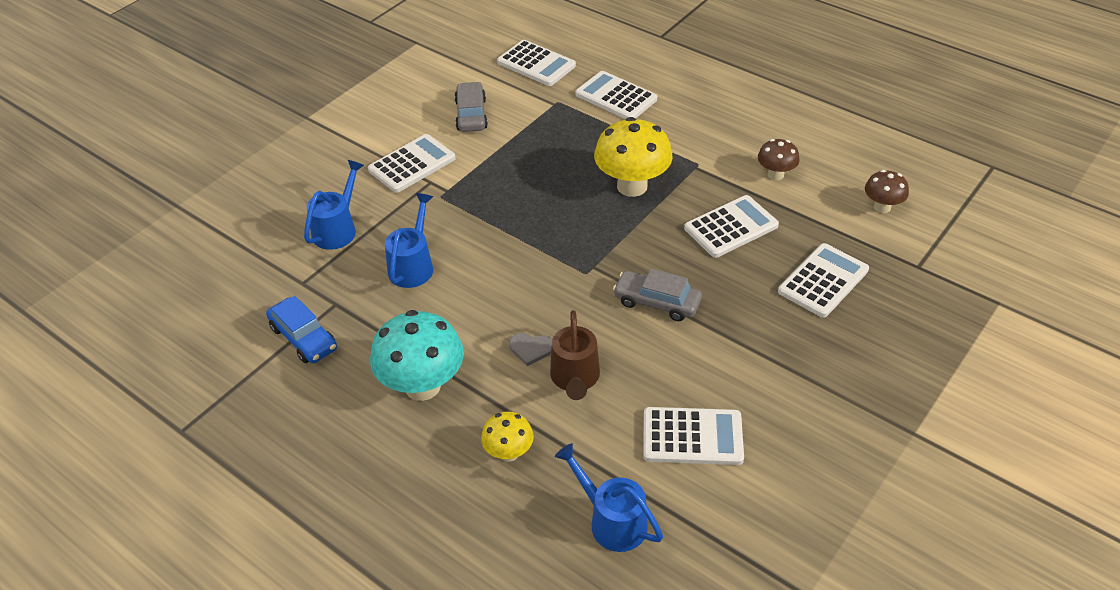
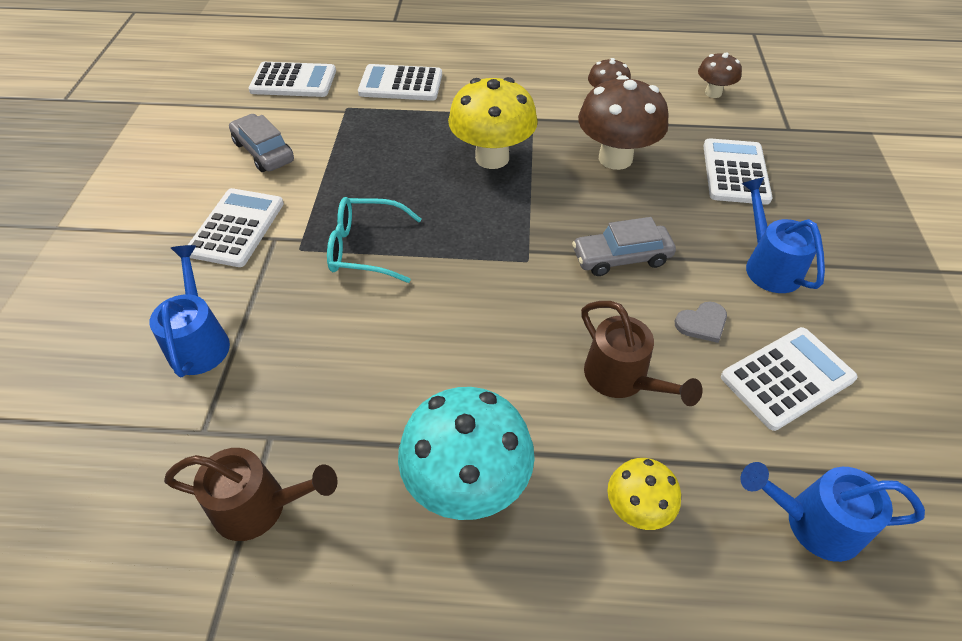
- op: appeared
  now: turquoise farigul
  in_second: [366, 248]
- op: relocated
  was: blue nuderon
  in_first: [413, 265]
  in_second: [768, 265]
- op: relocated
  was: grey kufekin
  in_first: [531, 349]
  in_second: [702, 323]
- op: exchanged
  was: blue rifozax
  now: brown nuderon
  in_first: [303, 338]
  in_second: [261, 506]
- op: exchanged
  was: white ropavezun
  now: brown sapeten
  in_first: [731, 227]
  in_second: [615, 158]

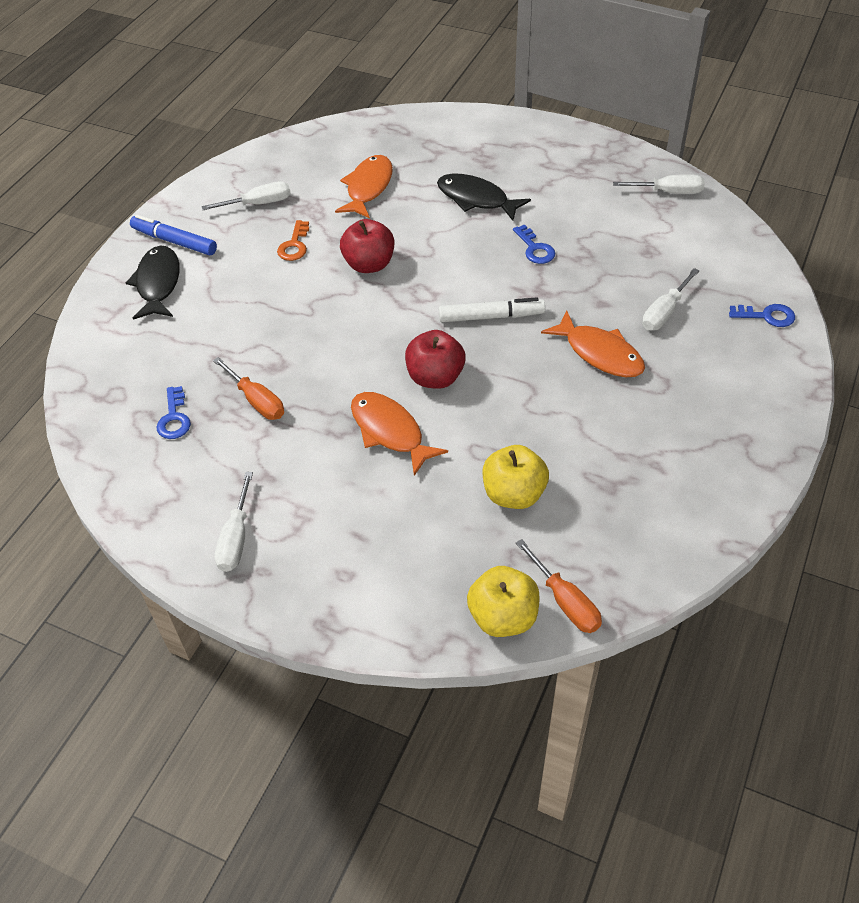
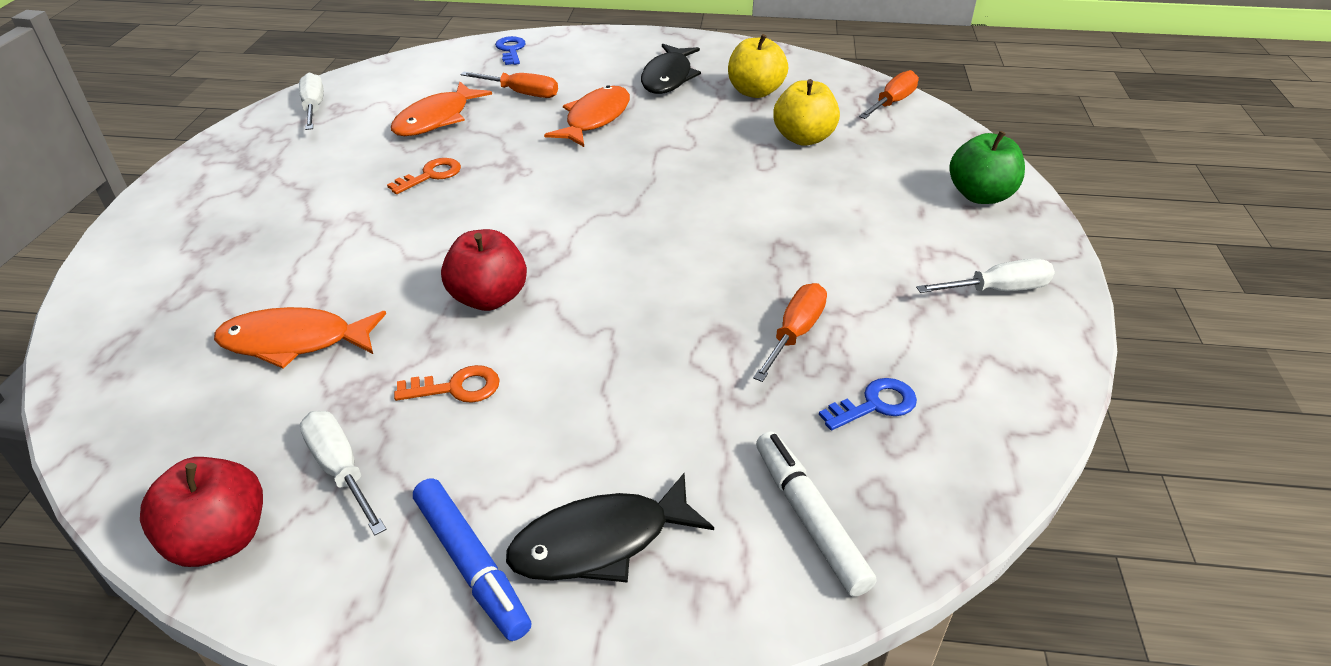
- op: appeared
  now: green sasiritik
  in_second: [980, 195]
- op: relocated
  was: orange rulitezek
  in_first: [390, 431]
  in_second: [436, 119]
- op: relocated
  was: red sasiritik
  in_first: [435, 377]
  in_second: [220, 539]
- op: relocated
  was: black rulitezek
  in_first: [476, 199]
  in_second: [668, 77]
- op: relocated
  was: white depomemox
  in_first: [491, 316]
  in_second: [809, 518]
- op: relocated
  was: yellow sasiritik
  in_first: [503, 617]
  in_second: [755, 92]
- op: colour
  was: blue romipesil
  now: orange romipesil
  in_first: [535, 249]
  in_second: [431, 175]
- op: colour
  was: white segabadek
  now: orange segabadek
  in_first: [664, 312]
  in_second: [521, 93]
- op: spun
  was: blue depomemox
  in_first: [174, 241]
  in_second: [471, 564]
  clockwise: -45

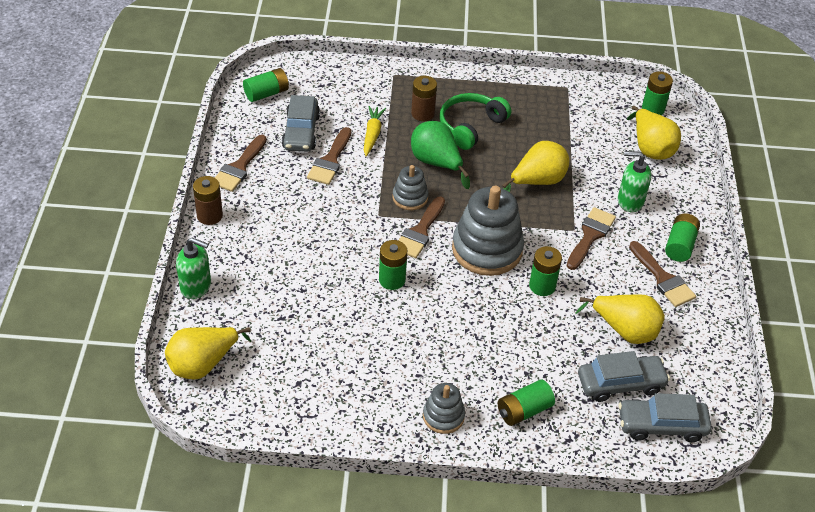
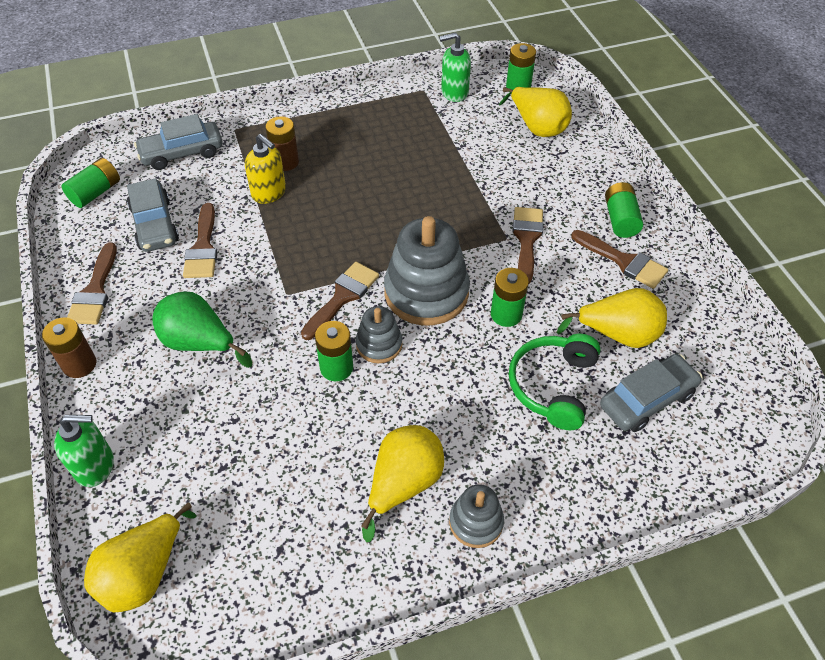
- op: missing
  was: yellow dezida
  in_first: [372, 134]
- op: missing
  was: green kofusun
  in_first: [524, 410]
- op: appeared
  now: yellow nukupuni
  in_second: [269, 193]
- op: relocated
  was: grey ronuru
  in_first: [410, 197]
  in_second: [379, 344]
- op: relocated
  was: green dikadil
  in_first: [436, 163]
  in_second: [199, 343]
- op: relocated
  was: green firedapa
  in_first: [470, 126]
  in_second: [553, 386]
- op: relocated
  was: yellow dikadil
  in_first: [537, 182]
  in_second: [403, 484]
- op: relocated
  was: green nukupuni
  in_first: [630, 201]
  in_second: [454, 92]
- op: relocated
  was: grey rifozax
  in_first: [661, 425]
  in_second: [182, 153]
- op: spun
  was: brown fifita
  in_first: [420, 231]
  in_second: [342, 297]
  clockwise: -150

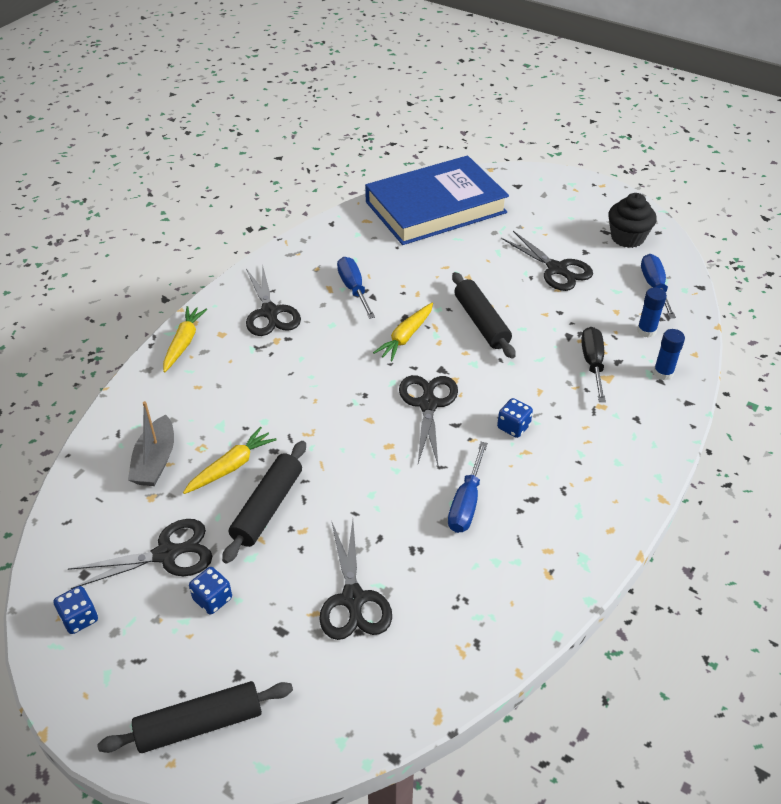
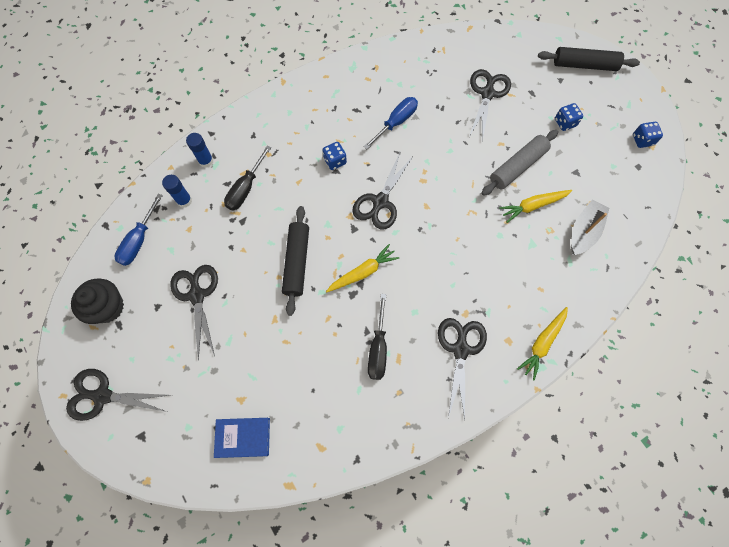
- op: relocated
  was: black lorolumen
  in_first: [167, 554]
  in_second: [102, 395]
- op: colour
  was: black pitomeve
  now: grey pitomeve
  in_first: [267, 507]
  in_second: [517, 167]
- op: colour
  was: blue segabadek
  now: black segabadek
  in_first: [354, 289]
  in_second: [378, 348]
- op: size
  was: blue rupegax
  in_first: [435, 207]
  in_second: [243, 437]
  ratio: 0.41

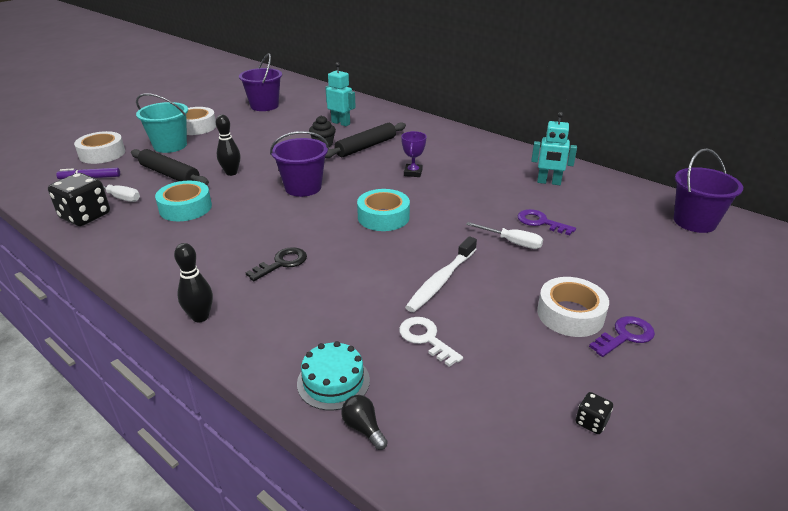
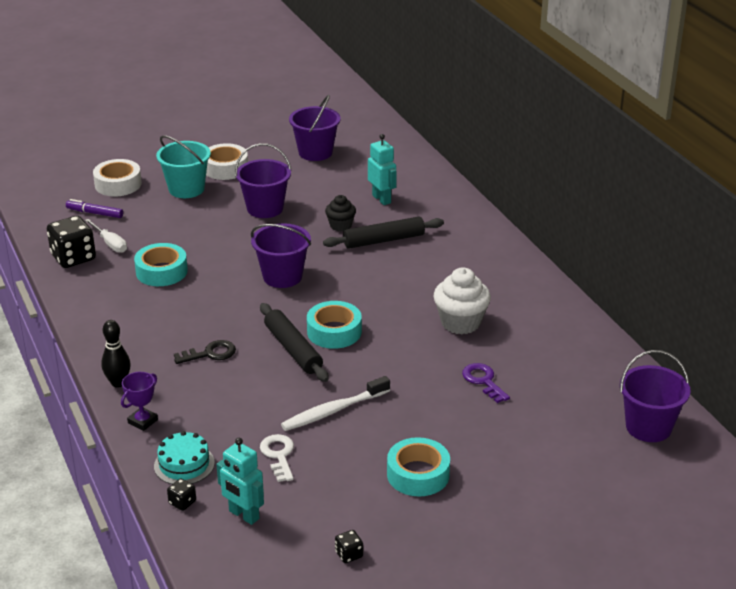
- op: missing
  was: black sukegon
  in_first: [231, 173]
- op: missing
  was: white segabadek
  in_first: [512, 242]
- op: missing
  was: purple romipesil
  in_first: [625, 336]
- op: appeared
  now: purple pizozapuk
  in_second: [265, 208]
- op: appeared
  now: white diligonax
  in_second: [460, 322]
- op: relocated
  was: black pitomeve
  in_first: [170, 174]
  in_second: [293, 349]
- op: relocated
  was: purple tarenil
  in_first: [413, 173]
  in_second: [143, 421]
- op: relocated
  was: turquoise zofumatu
  in_first: [548, 182]
  in_second: [243, 515]
- op: exchanged
  was: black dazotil
  now: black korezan
  in_first: [363, 428]
  in_second: [182, 502]
- op: colour
  was: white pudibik
  now: turquoise pudibik
  in_first: [570, 314]
  in_second: [418, 474]

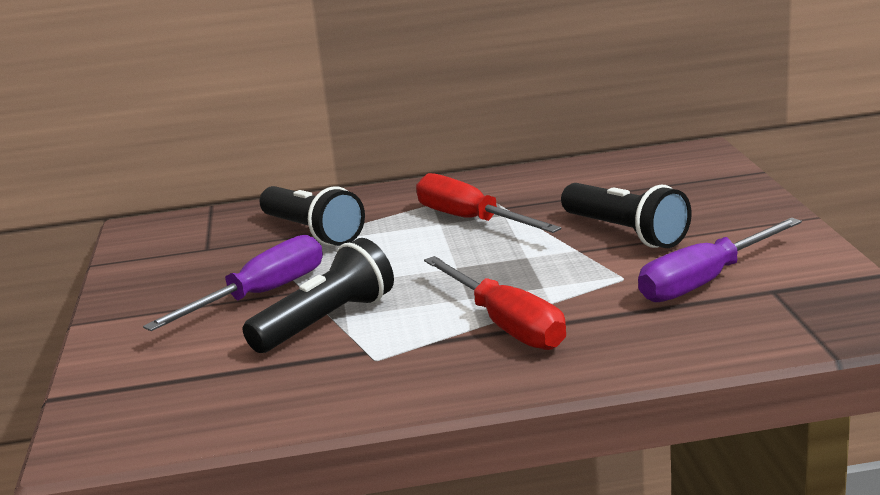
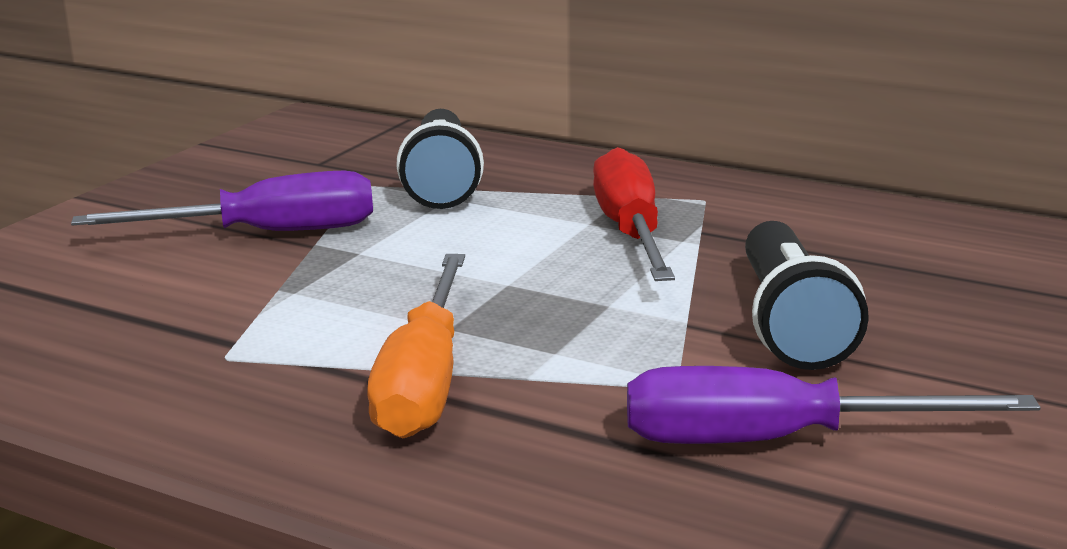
- op: missing
  was: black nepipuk
  in_first: [326, 321]
- op: colour
  was: red segabadek
  now: orange segabadek
  in_first: [506, 325]
  in_second: [424, 381]

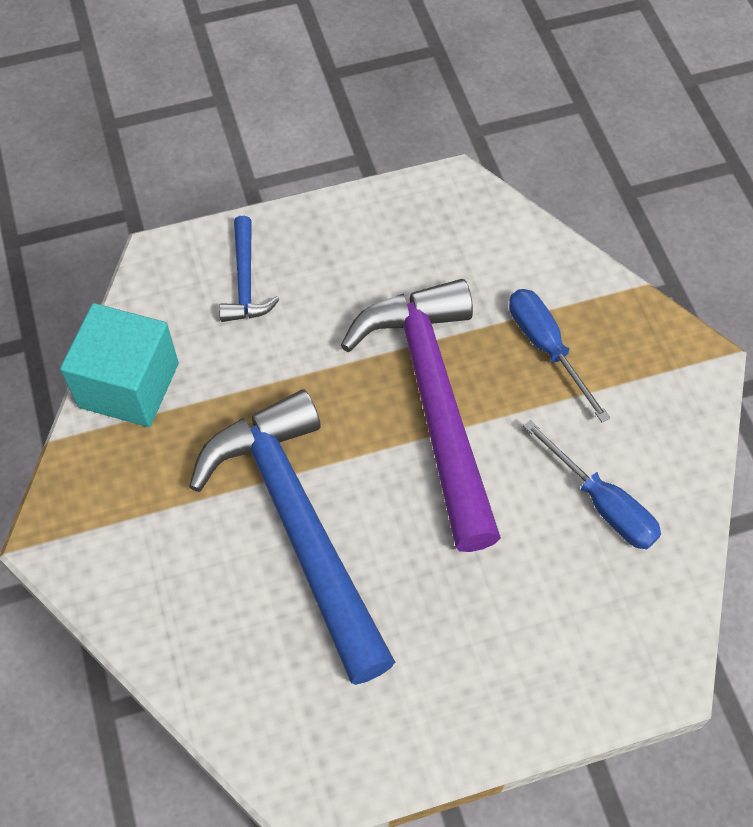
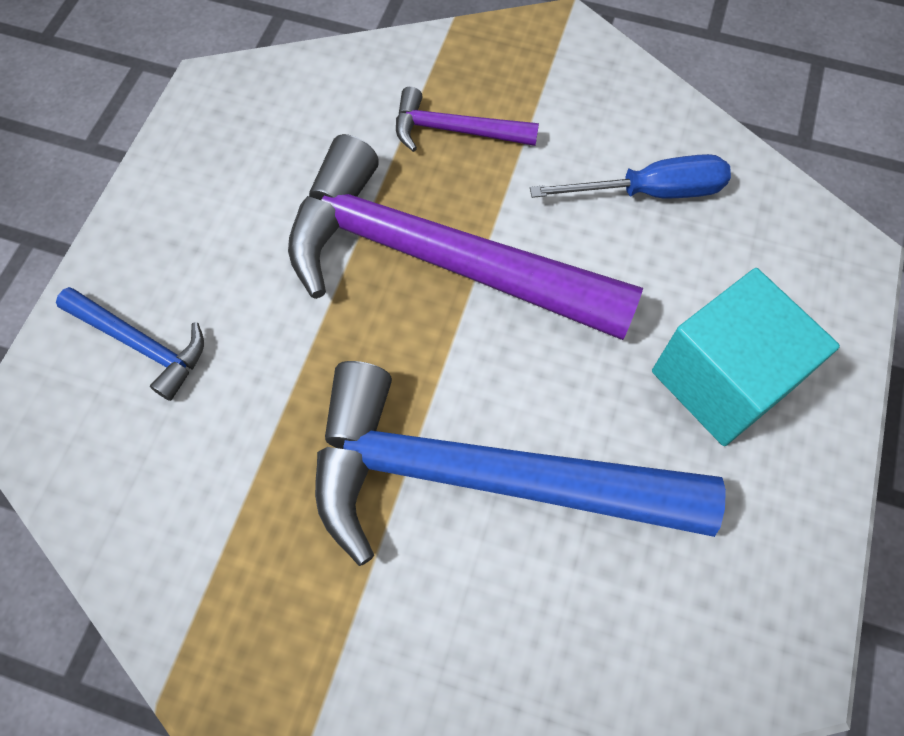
- op: relocated
  was: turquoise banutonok
  in_first: [129, 385]
  in_second: [722, 379]
- op: exchanged
  was: blue segabadek
  now: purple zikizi
  in_first: [546, 348]
  in_second: [455, 130]

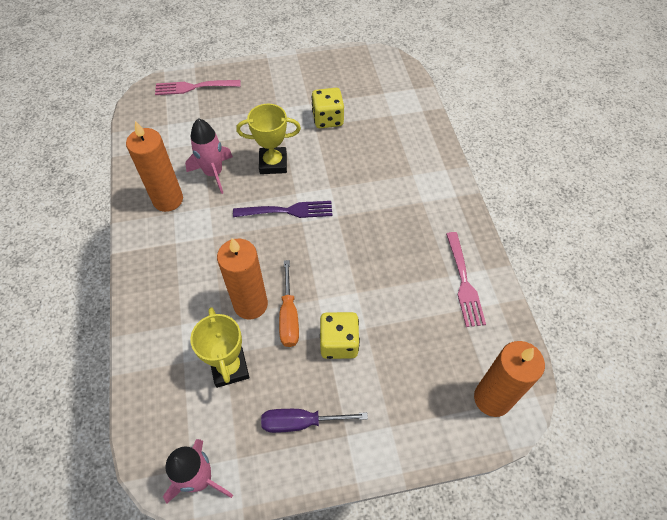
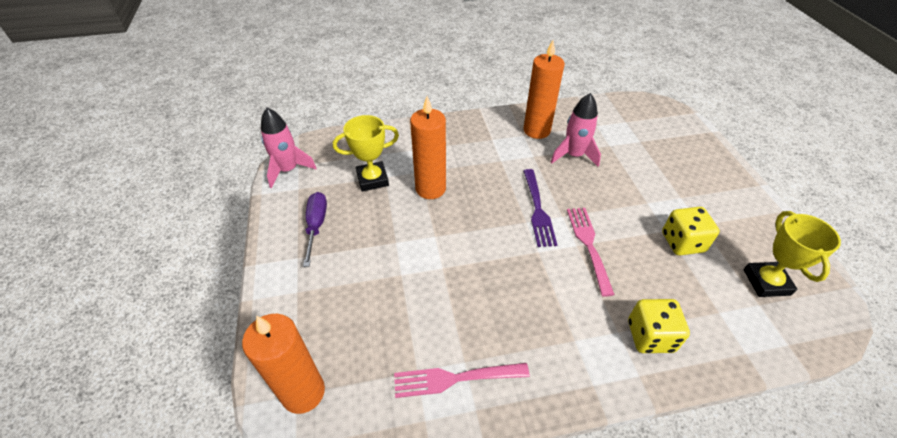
- op: missing
  was: orange segabadek
  in_first: [289, 317]
- op: relocated
  was: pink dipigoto
  in_first: [194, 87]
  in_second: [589, 245]
- op: relocated
  was: yellow tarenil
  in_first: [273, 163]
  in_second: [766, 282]
- op: relocated
  was: yellow korezan
  in_first: [339, 343]
  in_second: [650, 336]

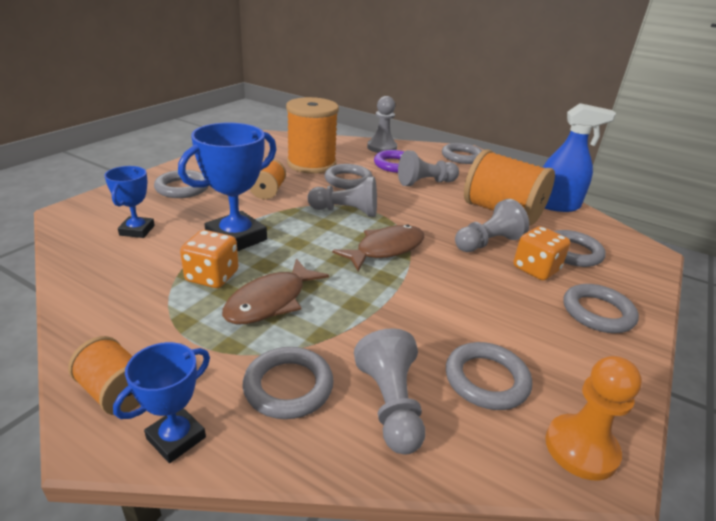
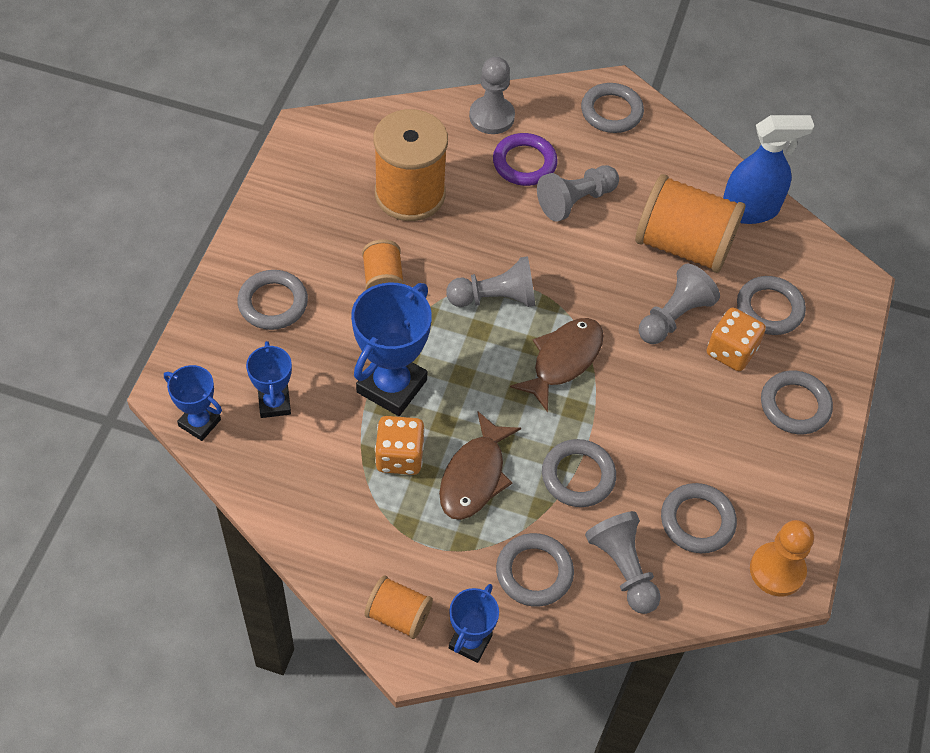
- op: appeared
  now: blue tarenil
  in_second: [199, 423]
- op: relocated
  was: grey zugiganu
  in_first: [348, 180]
  in_second: [578, 476]

